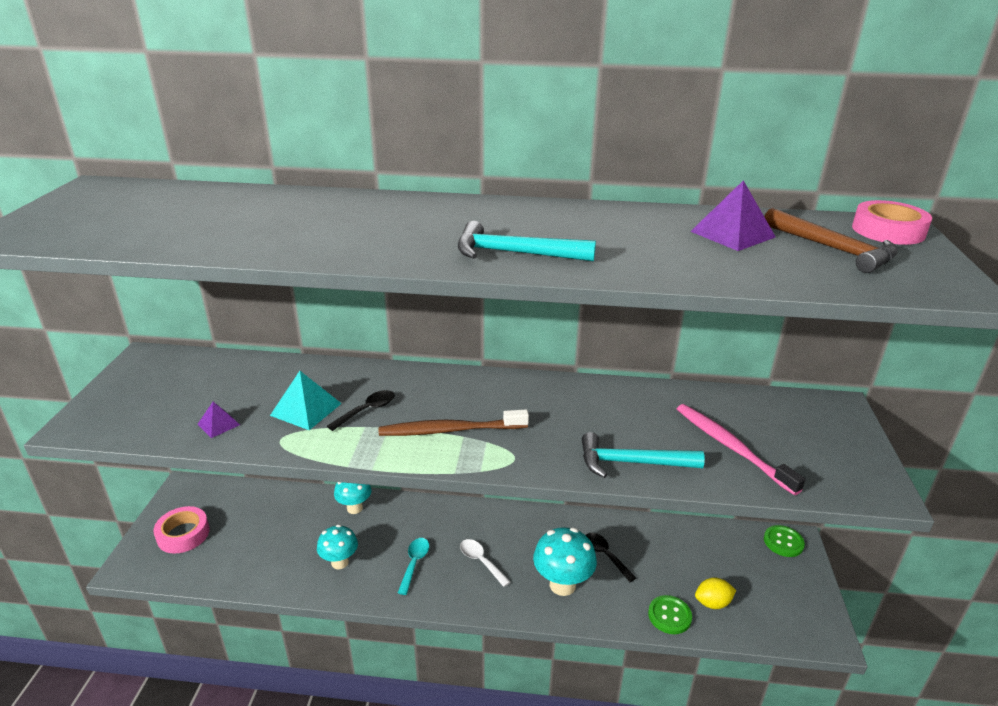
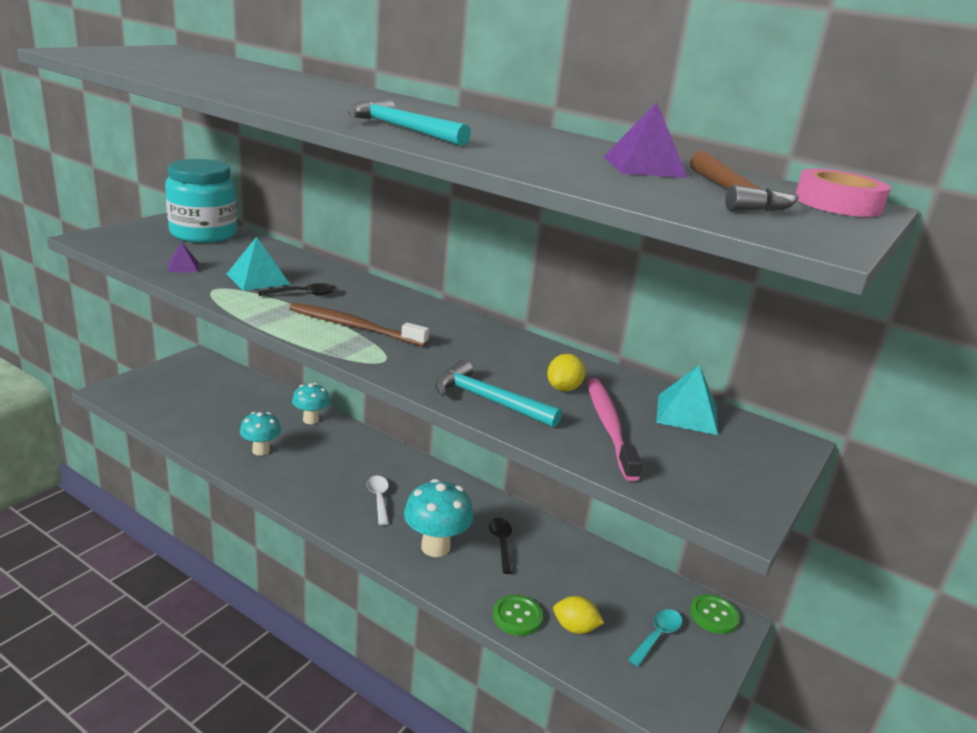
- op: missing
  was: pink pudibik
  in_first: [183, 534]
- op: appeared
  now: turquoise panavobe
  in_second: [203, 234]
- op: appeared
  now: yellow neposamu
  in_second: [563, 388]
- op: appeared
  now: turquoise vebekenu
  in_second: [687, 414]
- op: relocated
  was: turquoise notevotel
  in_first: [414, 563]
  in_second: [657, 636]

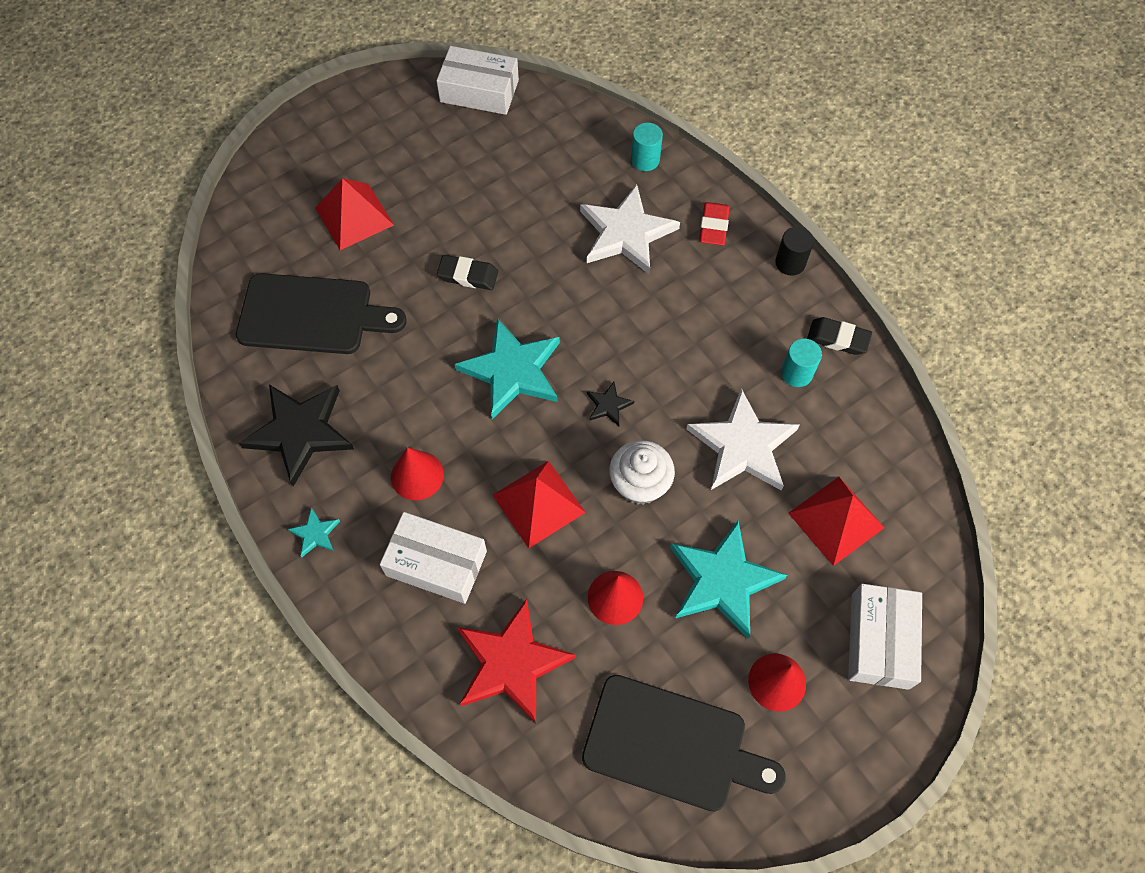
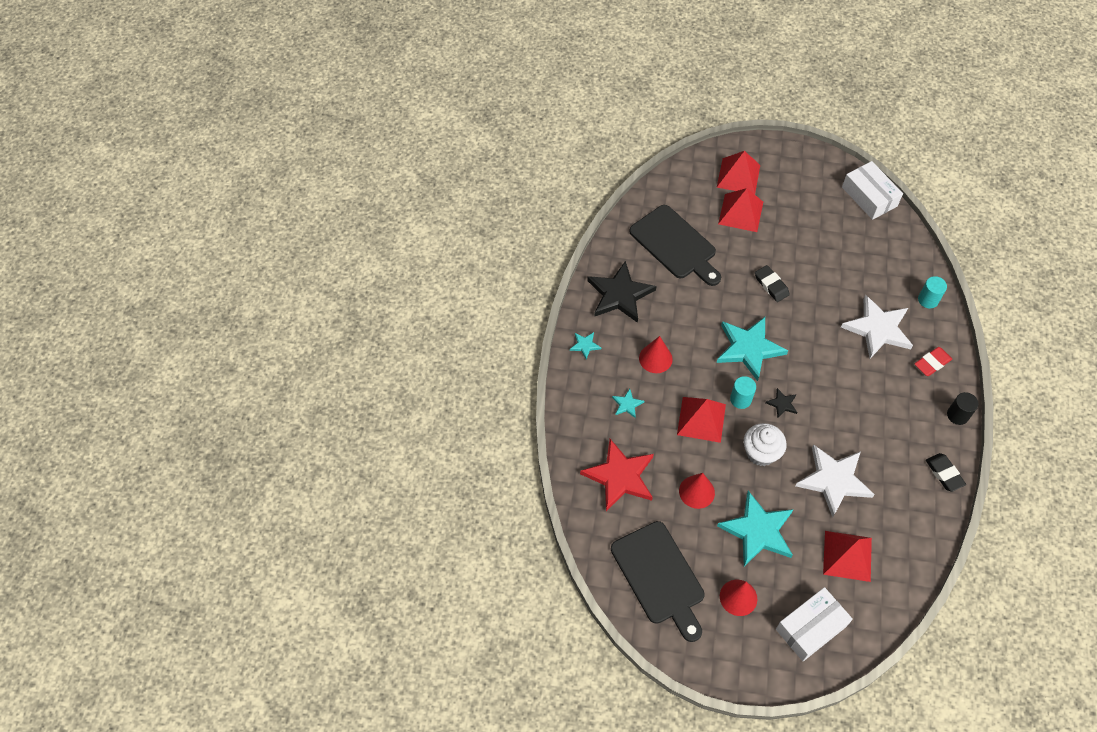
- op: appeared
  now: red vebekenu
  in_second: [738, 176]
- op: relocated
  was: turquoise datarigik
  in_first: [796, 373]
  in_second: [740, 399]
- op: exchanged
  was: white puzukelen
  now: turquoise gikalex
  in_first: [436, 563]
  in_second: [627, 404]

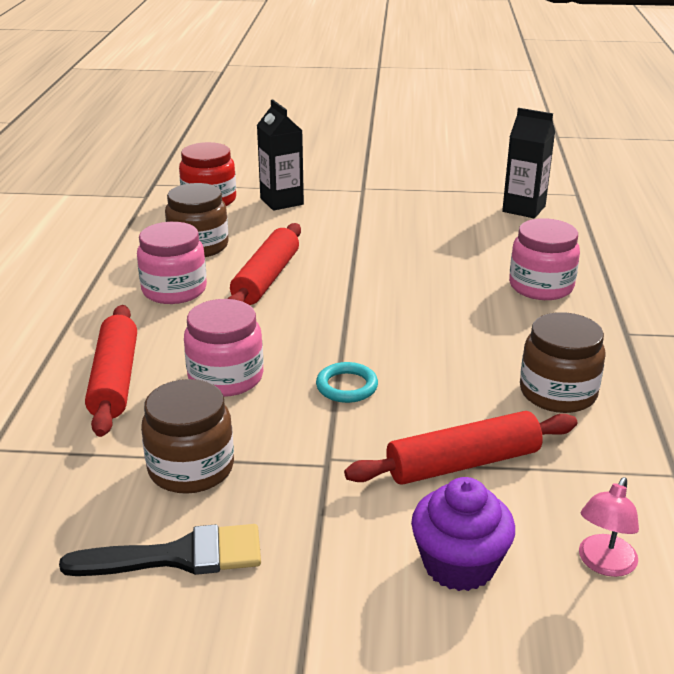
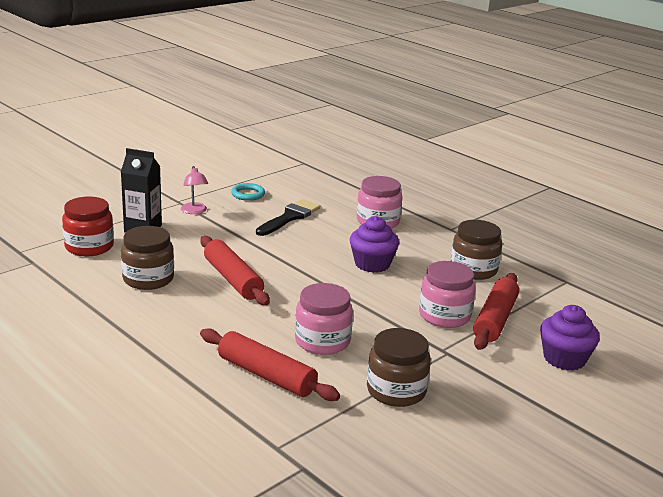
- op: missing
  was: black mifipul
  in_first: [523, 209]
- op: appeared
  now: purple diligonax
  in_second: [372, 264]
- op: relocated
  was: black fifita
  in_first: [177, 556]
  in_second: [290, 217]
- op: relocated
  was: pink panavobe
  in_first: [174, 290]
  in_second: [444, 316]
- op: relocated
  was: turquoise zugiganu
  in_first: [347, 386]
  in_second: [248, 194]
- op: relocated
  was: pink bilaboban
  in_first: [603, 564]
  in_second: [194, 211]

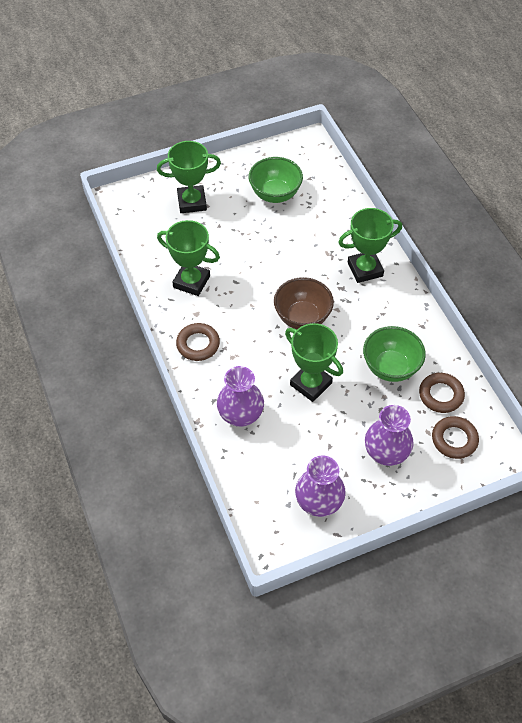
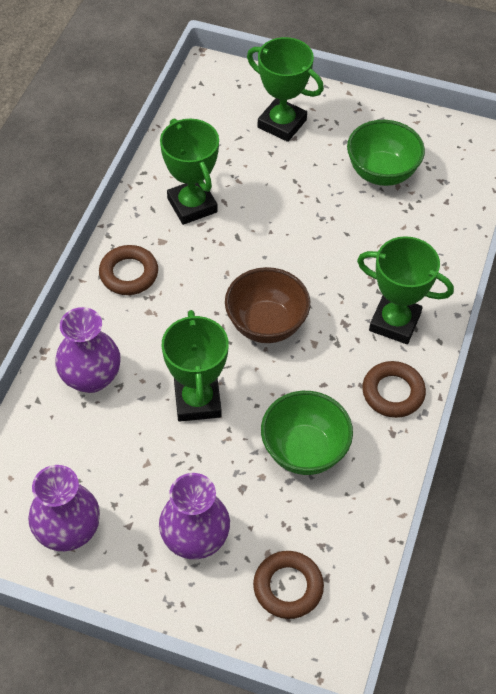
- op: relocated
  was: brown zugiganu
  in_first: [441, 395]
  in_second: [393, 392]

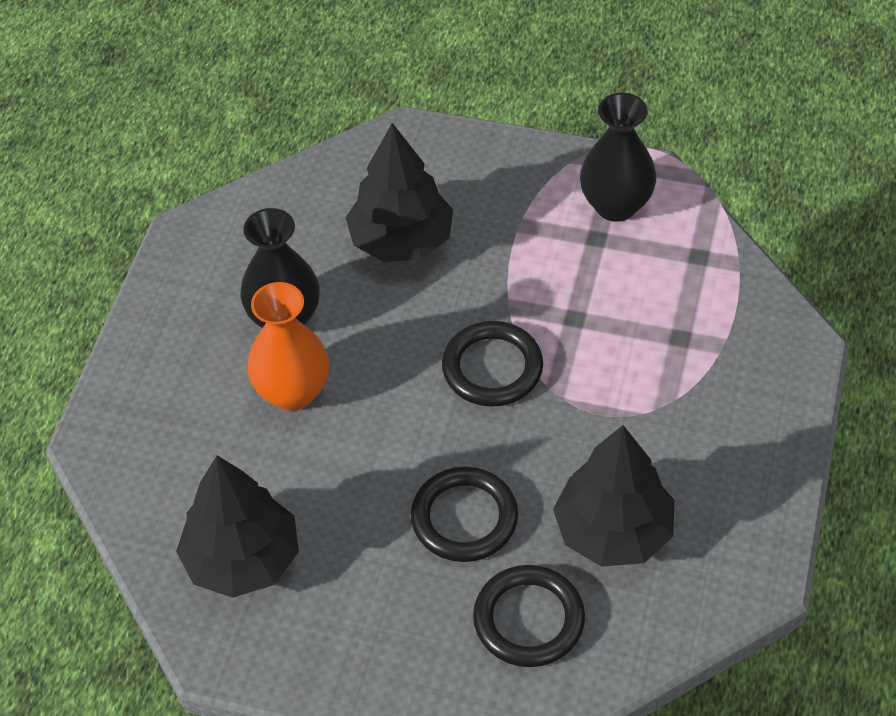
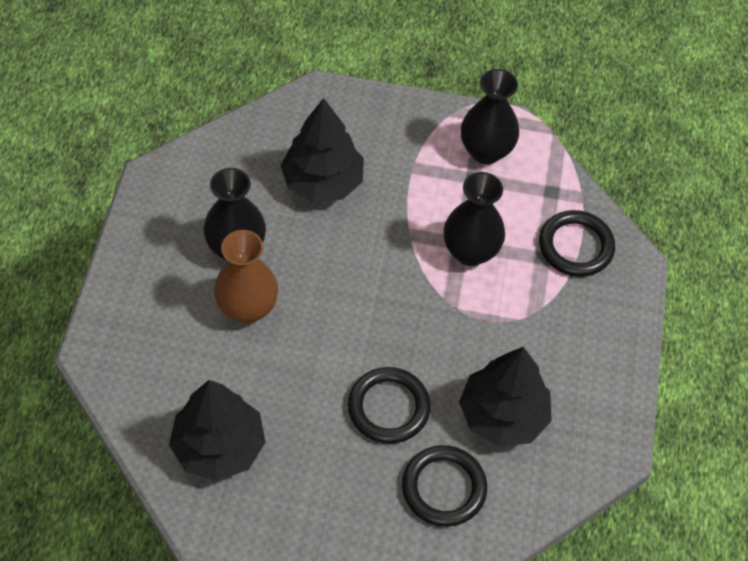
- op: appeared
  now: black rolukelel
  in_second: [470, 251]
- op: relocated
  was: black zugiganu
  in_first: [492, 368]
  in_second: [576, 246]
- op: colour
  was: orange rolukelel
  now: brown rolukelel
  in_first: [293, 392]
  in_second: [247, 308]

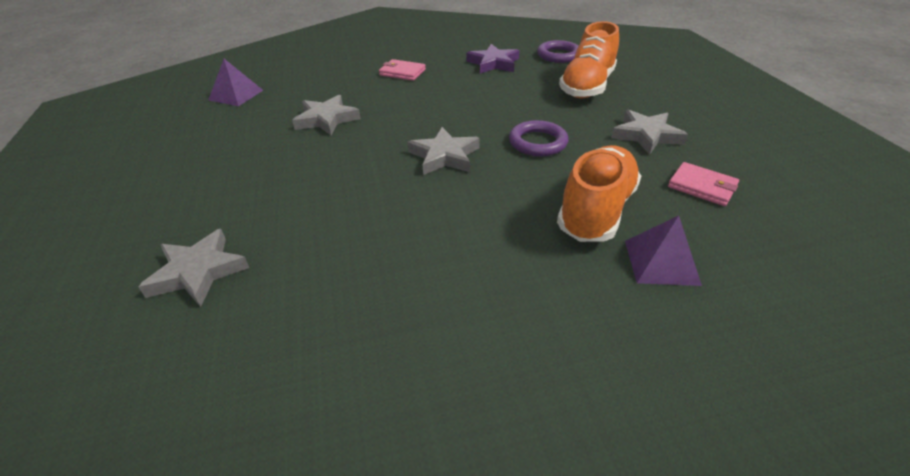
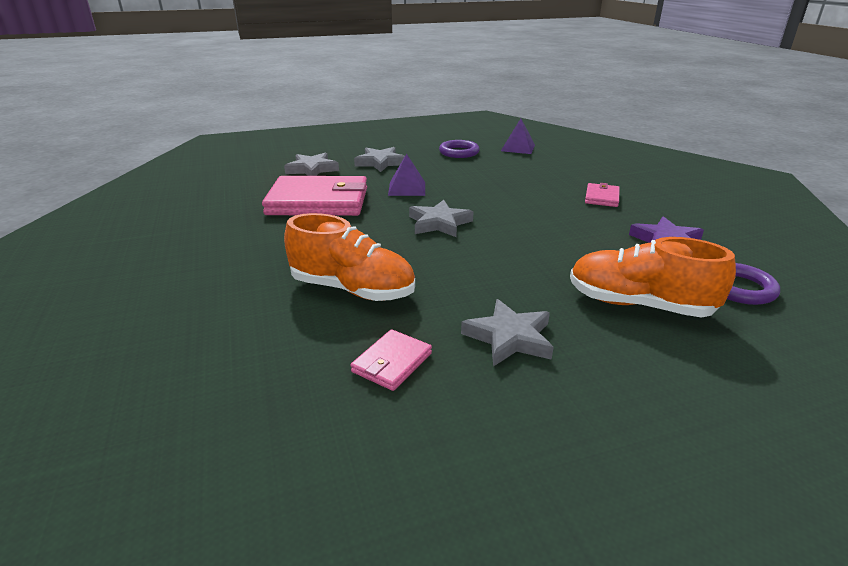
- op: appeared
  now: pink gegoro
  in_second: [318, 201]
- op: relocated
  was: grey gikalex
  in_first: [326, 119]
  in_second: [380, 163]
- op: relocated
  was: purple zugiganu
  in_first: [537, 142]
  in_second: [459, 152]
- op: relocated
  was: purple vebekenu
  in_first: [661, 262]
  in_second: [407, 188]

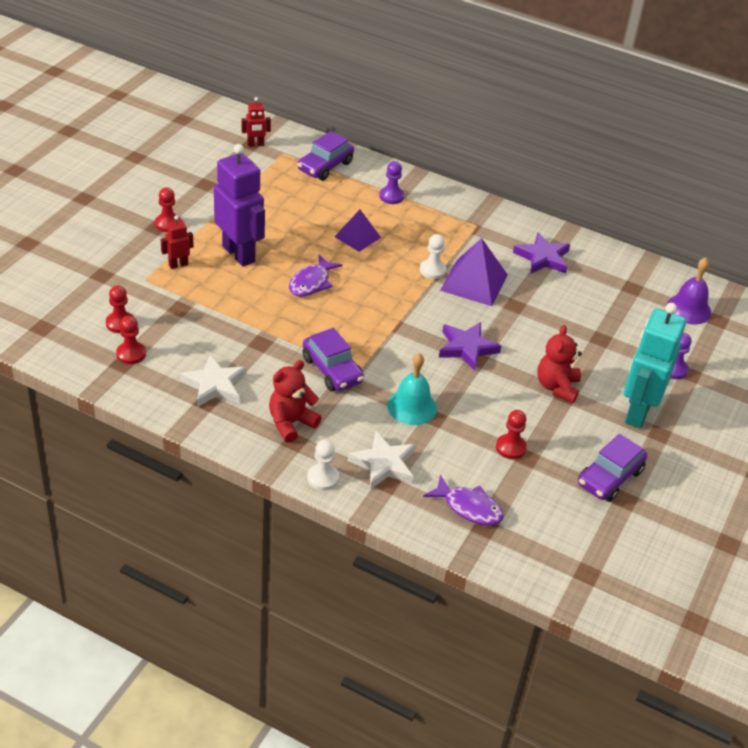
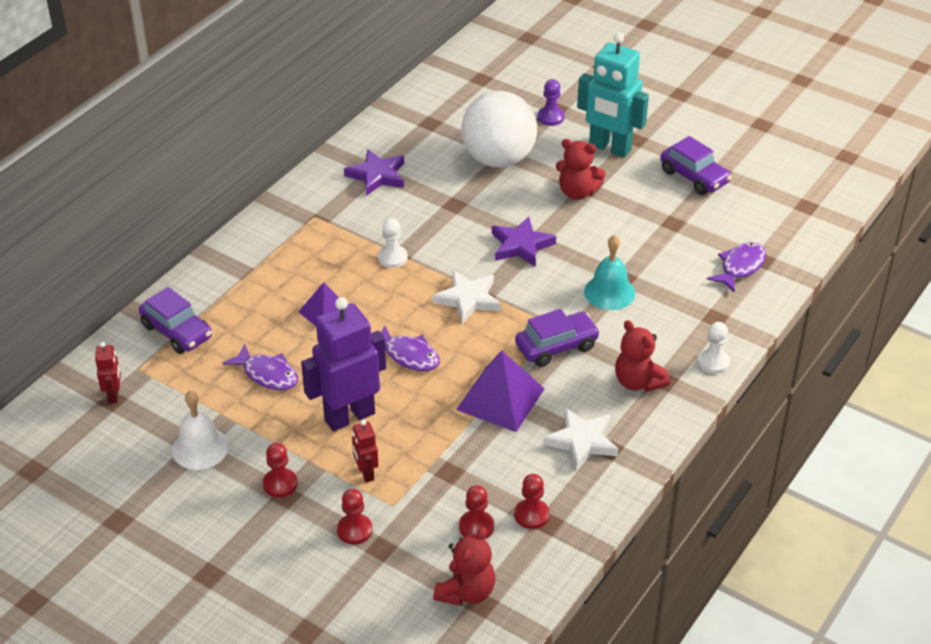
- op: missing
  was: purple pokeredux
  in_first: [391, 196]
- op: missing
  was: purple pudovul
  in_first: [688, 309]
- op: appeared
  now: white pudovul
  in_second: [200, 448]
- op: appeared
  now: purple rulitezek
  in_second: [267, 374]
- op: appeared
  now: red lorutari
  in_second: [466, 592]
- op: appeared
  now: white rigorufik
  in_second: [498, 159]
- op: relocated
  was: white gikalex
  in_first: [383, 464]
  in_second: [468, 299]
- op: relocated
  was: purple vebekenu
  in_first: [474, 282]
  in_second: [500, 399]
- op: relocated
  was: red pokeredux
  in_first: [510, 447]
  in_second: [354, 530]

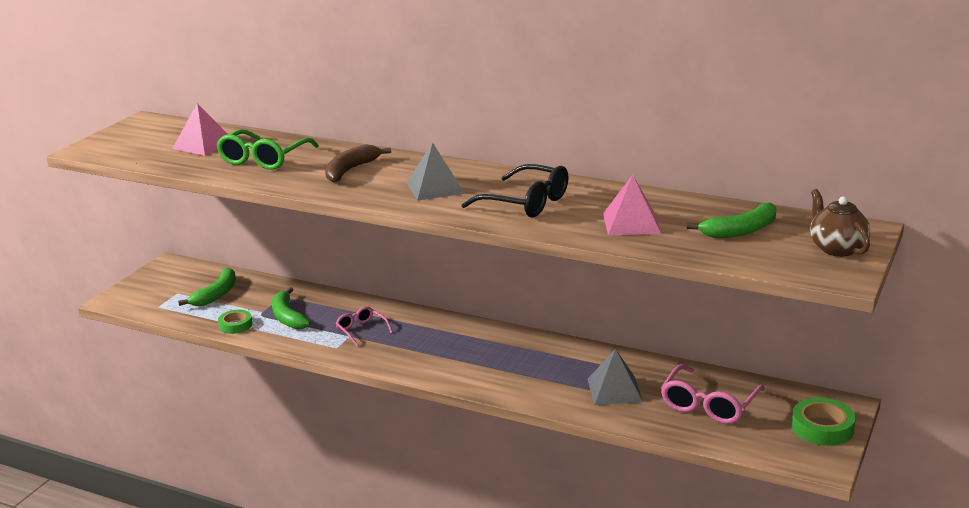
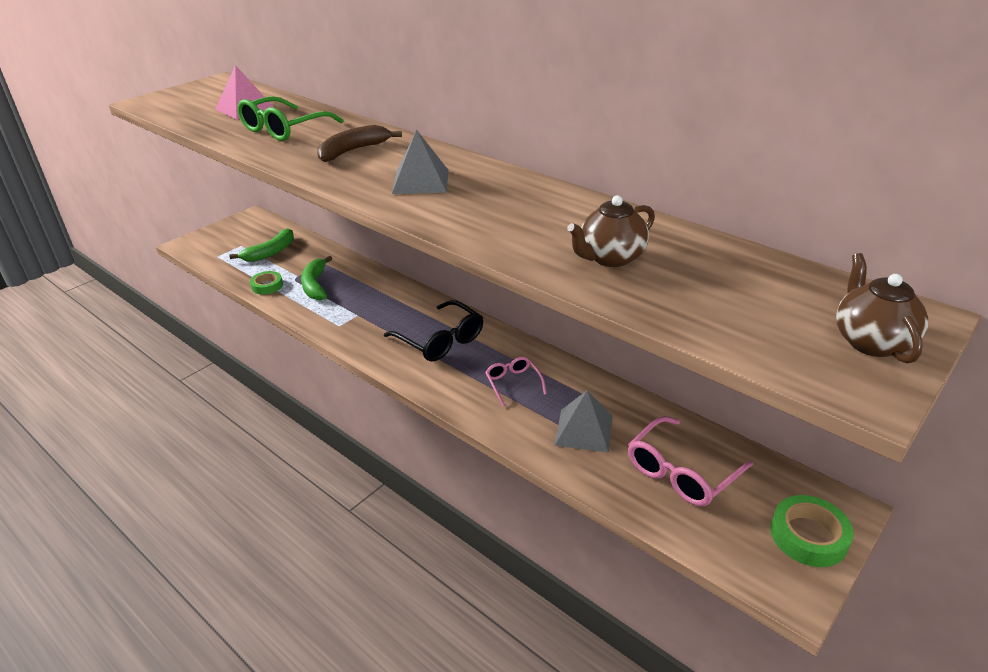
- op: missing
  was: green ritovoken
  in_first: [740, 230]
- op: relocated
  was: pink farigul
  in_first: [361, 330]
  in_second: [513, 383]
- op: relocated
  was: black farigul
  in_first: [526, 203]
  in_second: [441, 340]
- op: exchanged
  was: pink vebekenu
  now: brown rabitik
  in_first: [631, 223]
  in_second: [610, 258]

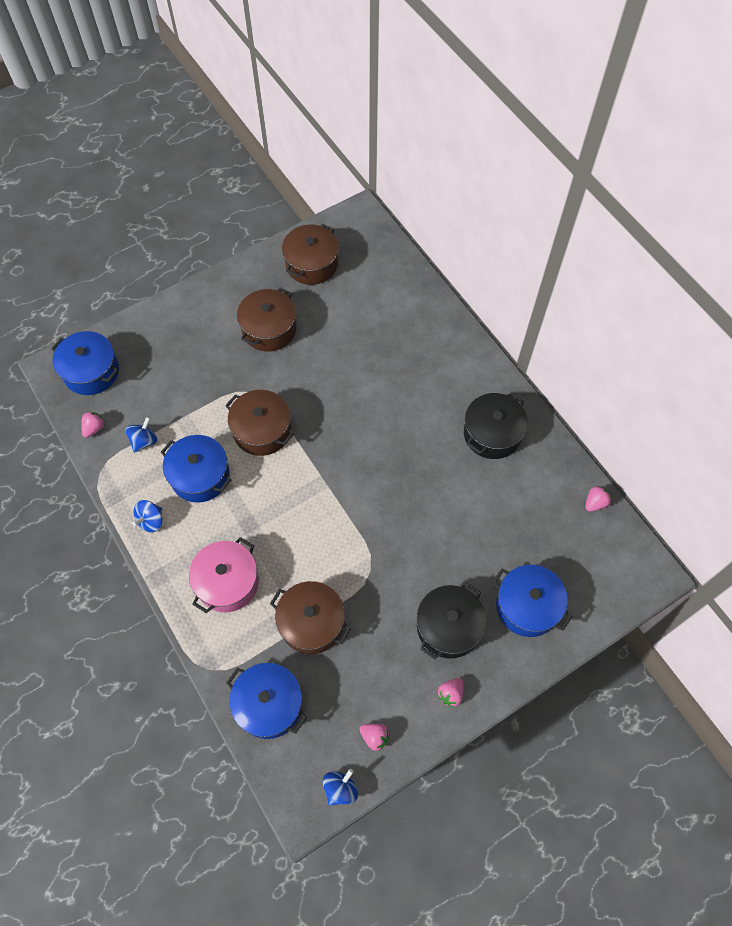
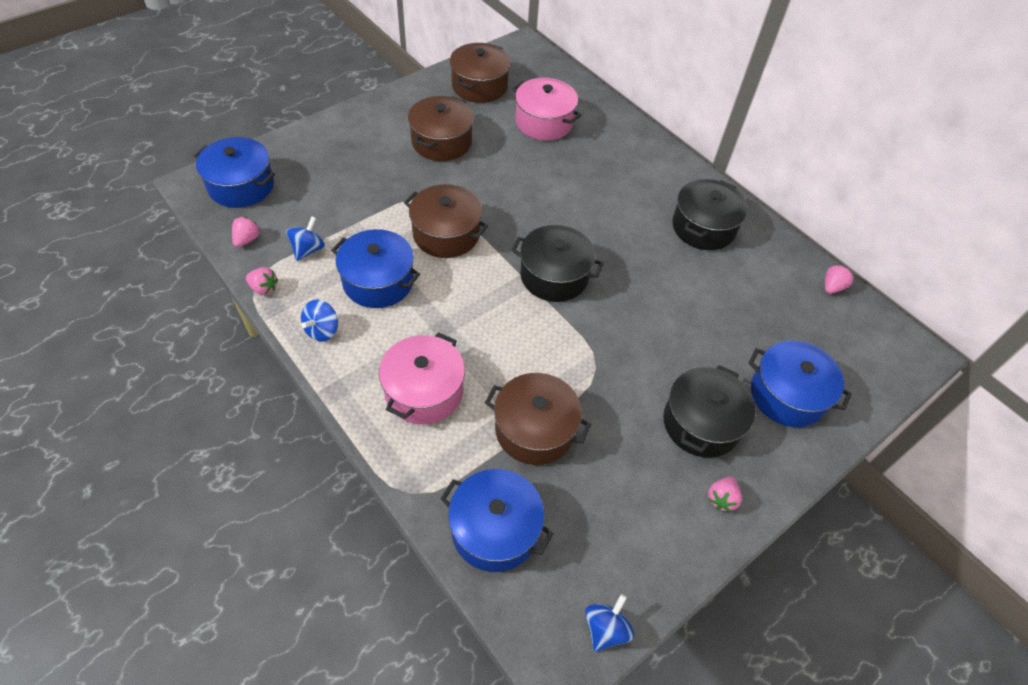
- op: appeared
  now: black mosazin
  in_second: [554, 276]
- op: appeared
  now: pink mosazin
  in_second: [544, 122]
- op: relocated
  was: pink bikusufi
  in_first: [374, 737]
  in_second: [264, 288]

